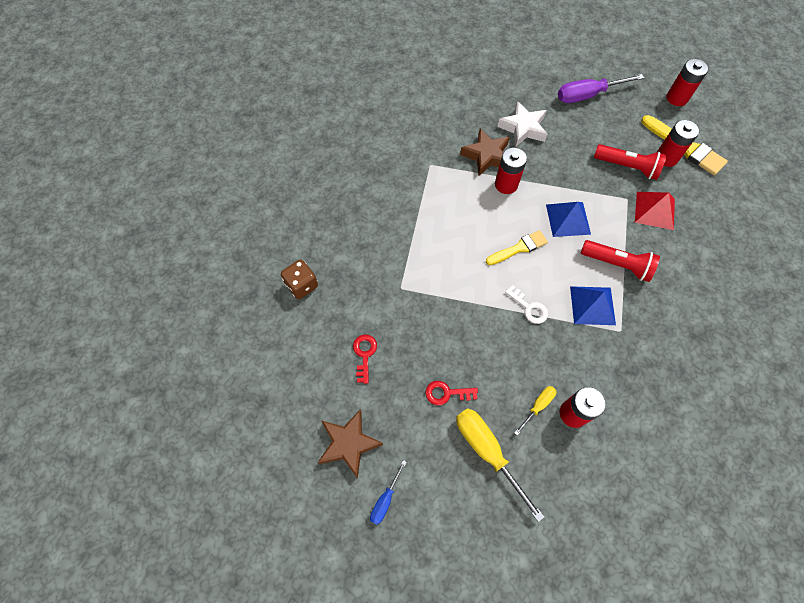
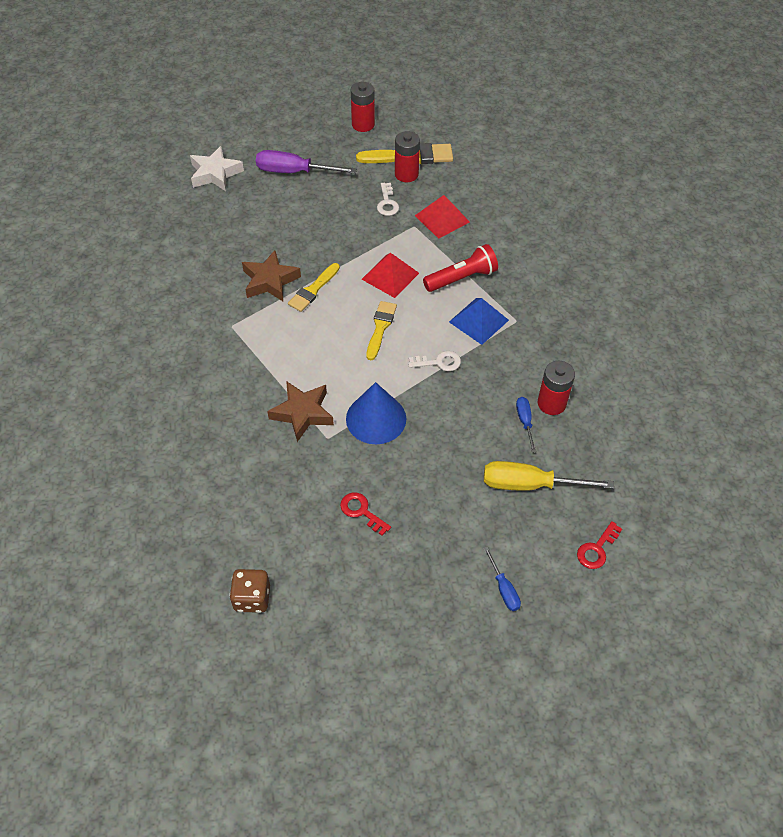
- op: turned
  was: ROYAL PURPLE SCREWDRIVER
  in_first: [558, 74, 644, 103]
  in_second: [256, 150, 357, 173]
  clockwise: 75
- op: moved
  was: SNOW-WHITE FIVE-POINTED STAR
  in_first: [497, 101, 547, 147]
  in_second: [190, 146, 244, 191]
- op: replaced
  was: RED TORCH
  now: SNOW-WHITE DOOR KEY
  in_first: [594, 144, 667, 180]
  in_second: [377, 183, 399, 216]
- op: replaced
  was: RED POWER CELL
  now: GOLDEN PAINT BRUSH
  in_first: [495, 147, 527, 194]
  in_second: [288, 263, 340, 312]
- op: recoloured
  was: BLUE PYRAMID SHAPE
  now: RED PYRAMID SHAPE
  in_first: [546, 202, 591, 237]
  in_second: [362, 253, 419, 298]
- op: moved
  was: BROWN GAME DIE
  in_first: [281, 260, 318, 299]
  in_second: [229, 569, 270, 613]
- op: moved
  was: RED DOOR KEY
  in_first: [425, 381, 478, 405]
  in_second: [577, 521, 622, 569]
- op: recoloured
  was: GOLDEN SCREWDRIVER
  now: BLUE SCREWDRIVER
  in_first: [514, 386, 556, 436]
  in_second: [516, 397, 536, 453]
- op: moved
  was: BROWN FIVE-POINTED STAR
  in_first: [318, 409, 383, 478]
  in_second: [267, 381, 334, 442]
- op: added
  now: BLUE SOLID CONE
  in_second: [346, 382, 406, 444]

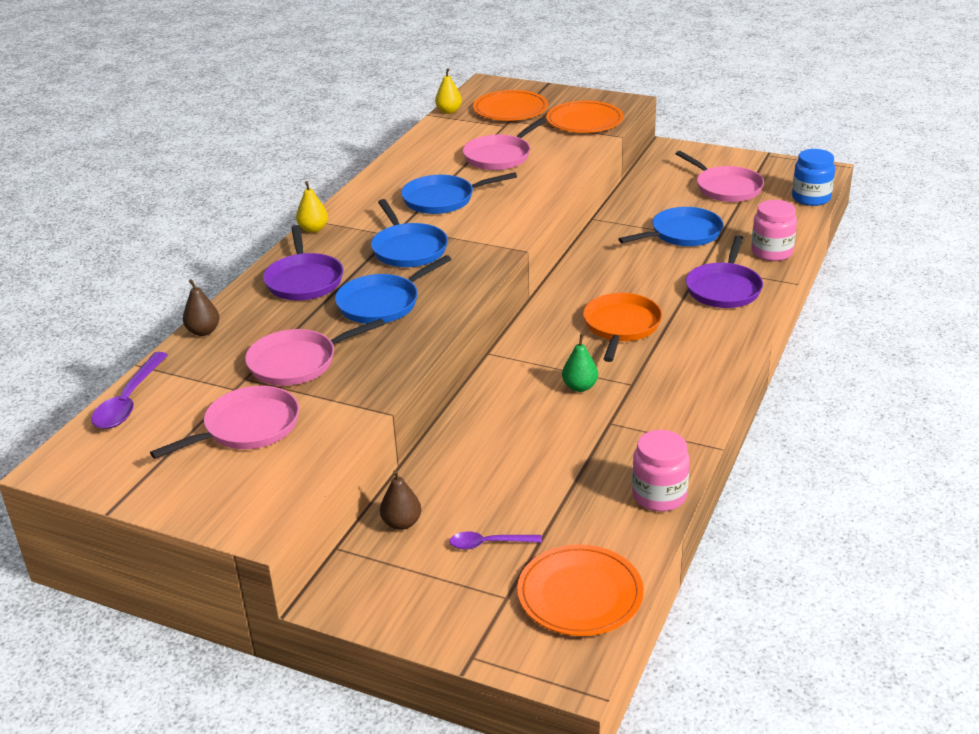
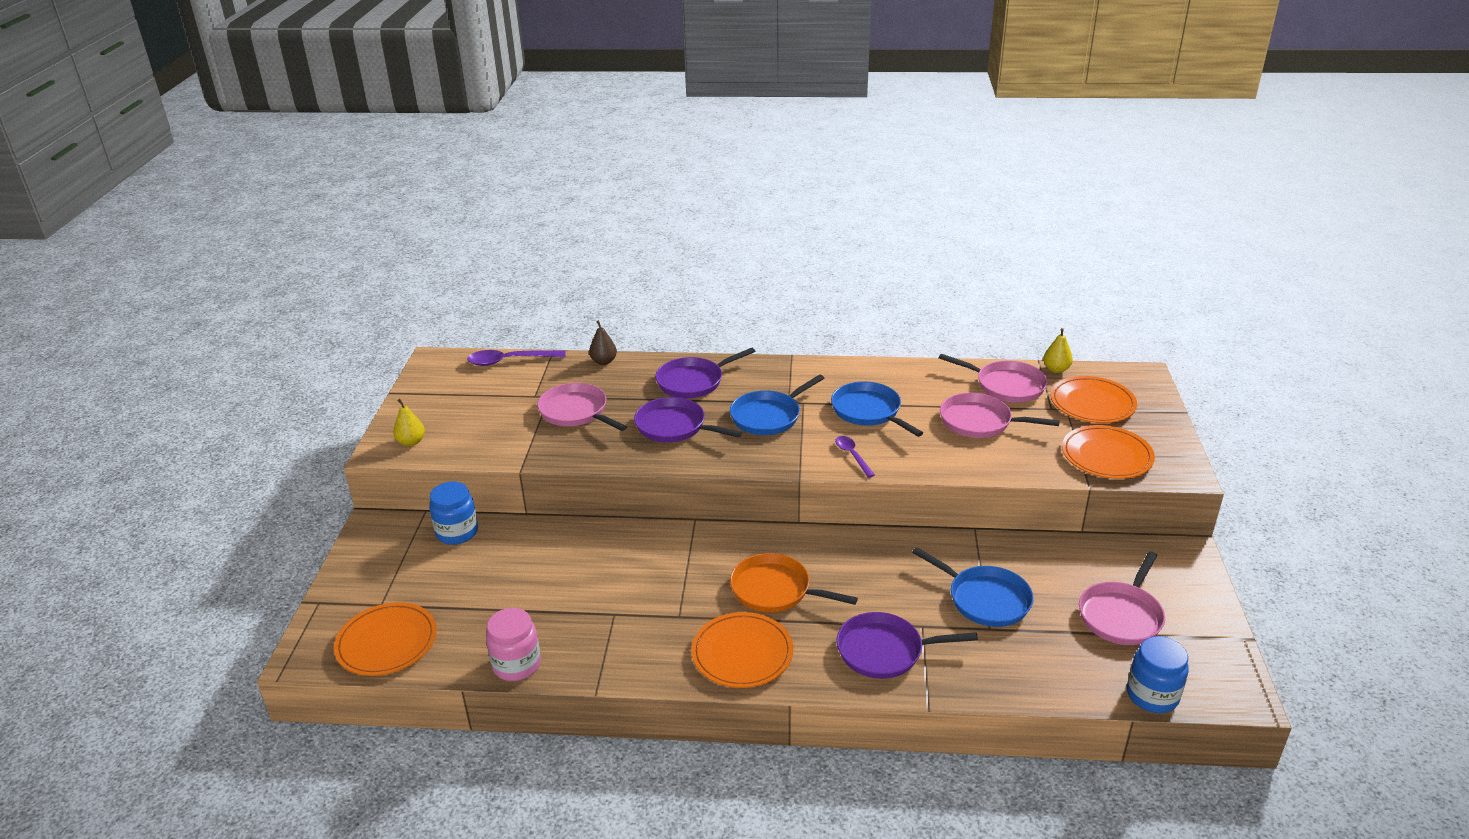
- op: moved
  was: GOLDEN PEAR FRUIT
  in_first: [296, 181, 328, 233]
  in_second: [393, 399, 425, 446]
- op: removed
  was: ROSE-PINK JAM JAR
  in_first: [751, 200, 797, 261]
- op: recoloured
  was: BLUE PAN
  now: ROYAL PURPLE PAN
  in_first: [335, 255, 452, 324]
  in_second: [634, 397, 742, 442]
- op: turned
  was: BRIGHT ORANGE PAN
  in_first: [583, 293, 662, 362]
  in_second: [730, 553, 858, 612]
  clockwise: -150
- op: removed
  was: LEAF-GREEN PEAR FRUIT
  in_first: [562, 334, 598, 392]
- op: moved
  was: ROSE-PINK PAN
  in_first: [150, 386, 299, 459]
  in_second: [939, 354, 1048, 403]
- op: replaced
  was: BROWN PEAR FRUIT
  now: BLUE JAM JAR
  in_first: [380, 470, 421, 530]
  in_second: [429, 481, 478, 545]
- op: moved
  was: ROYAL PURPLE SPOON
  in_first: [449, 532, 542, 550]
  in_second: [835, 436, 875, 478]
- op: added
  now: BRIGHT ORANGE PLATE
  in_second: [691, 612, 793, 688]

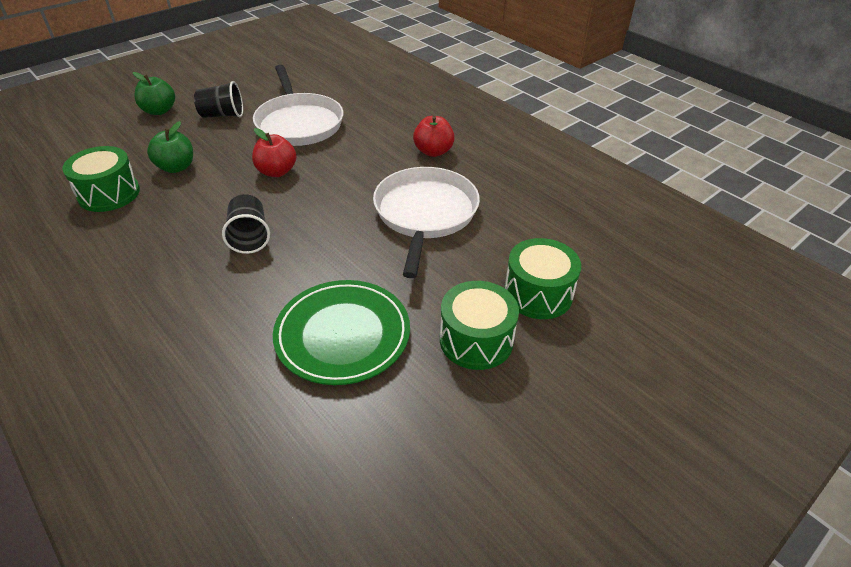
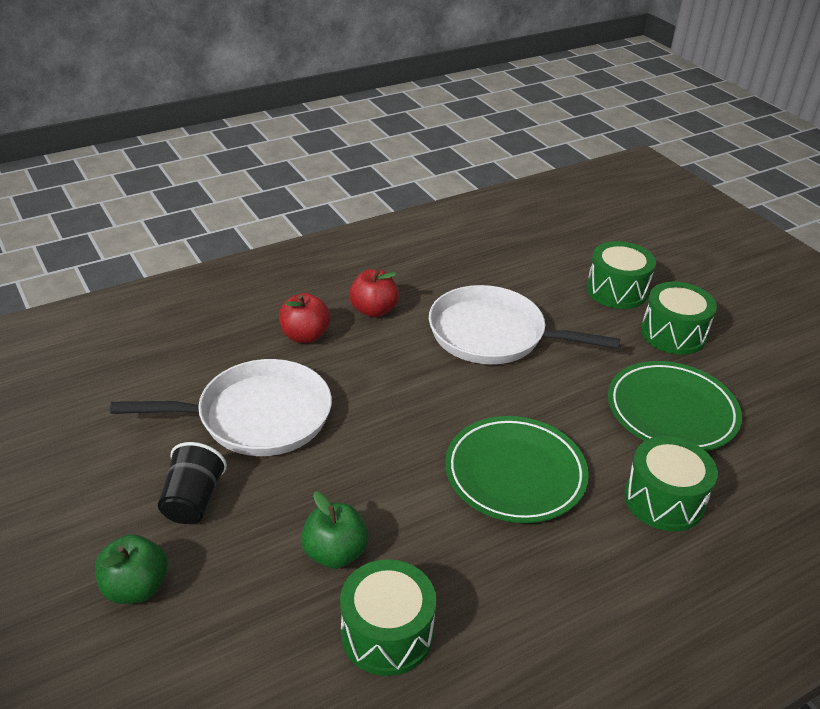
- op: moved
  was: RED TOY APPLE
  in_first: [252, 128, 296, 177]
  in_second: [279, 293, 331, 343]
- op: replaced
  was: EBONY BEAKER
  now: LEAF-GREEN PLATE
  in_first: [222, 194, 270, 254]
  in_second: [445, 416, 589, 523]
- op: added
  now: LEAF-GREEN TOY DRUM
  in_second: [624, 436, 718, 531]

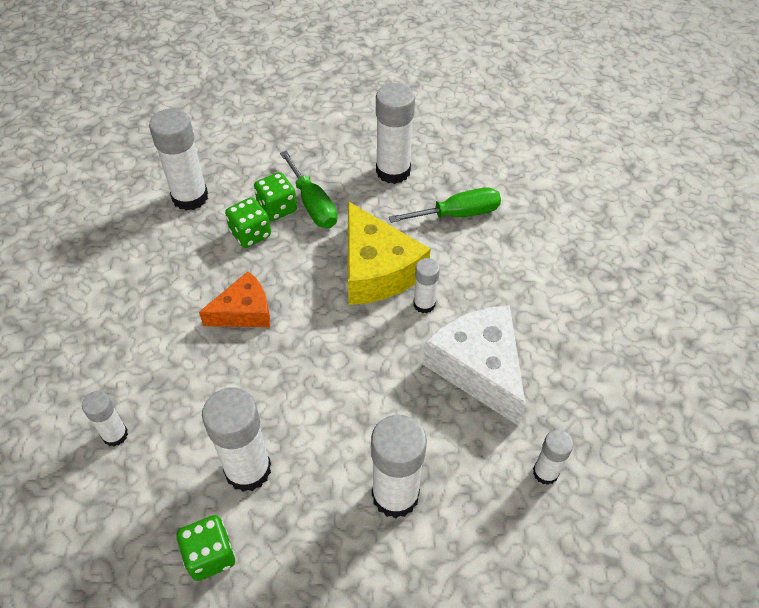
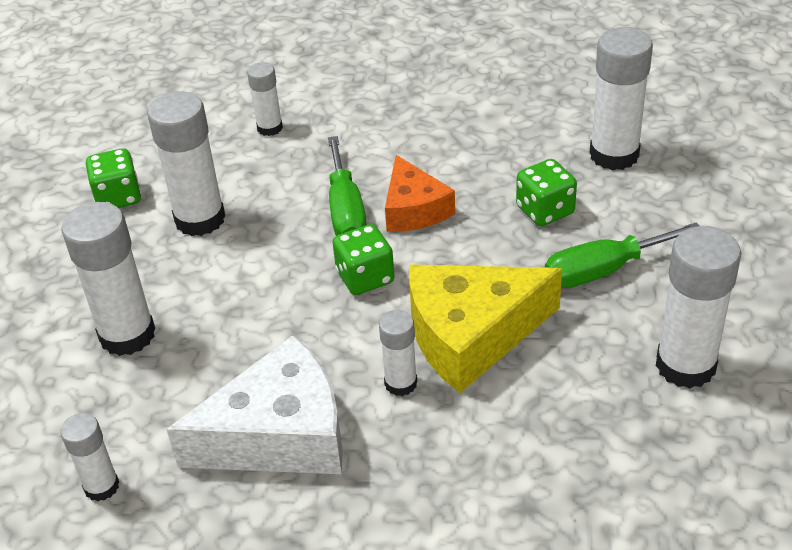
- op: moved
  was: LEAF-GREEN GAME DIE
  in_first: [254, 172, 297, 221]
  in_second: [333, 224, 394, 295]
- op: moved
  was: LEAF-GREEN SCREWDRIVER
  in_first: [389, 187, 501, 223]
  in_second: [328, 136, 367, 236]

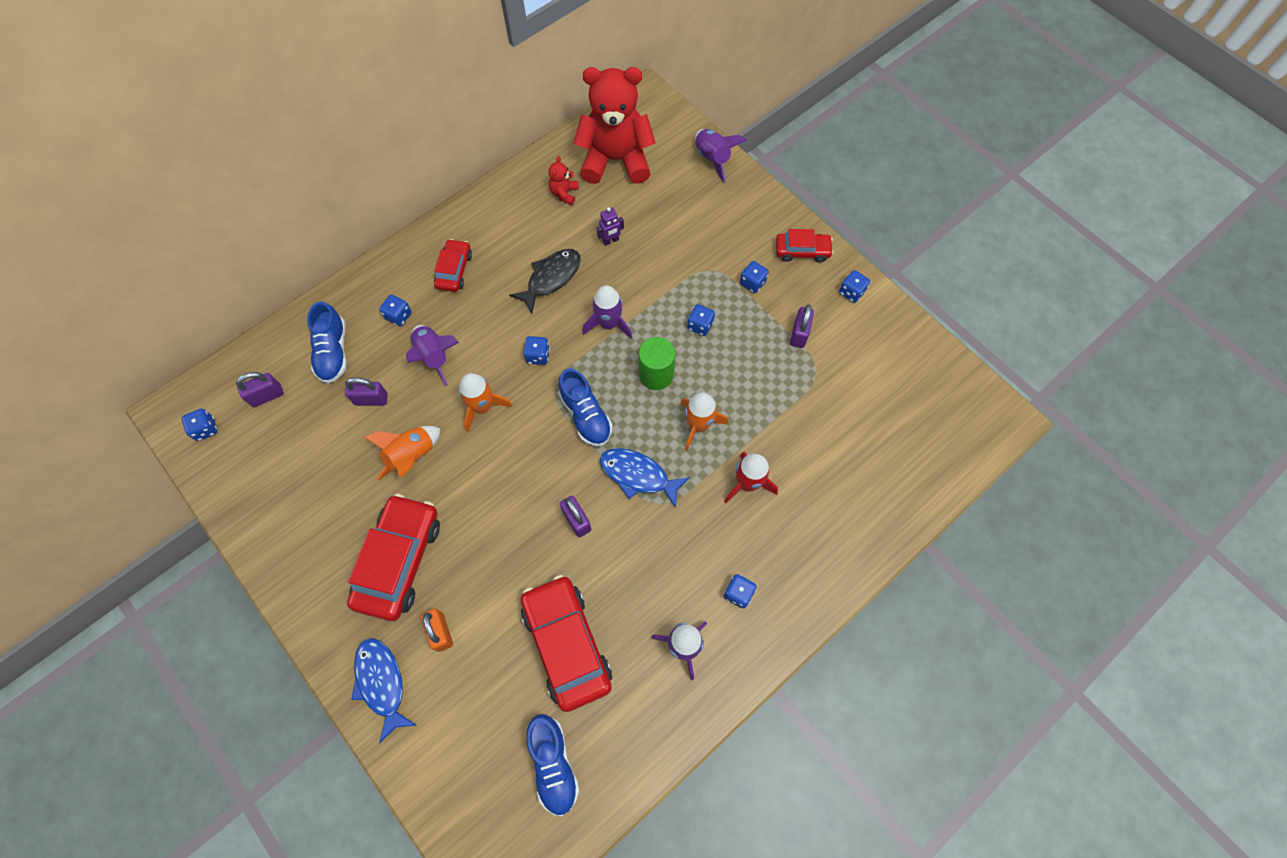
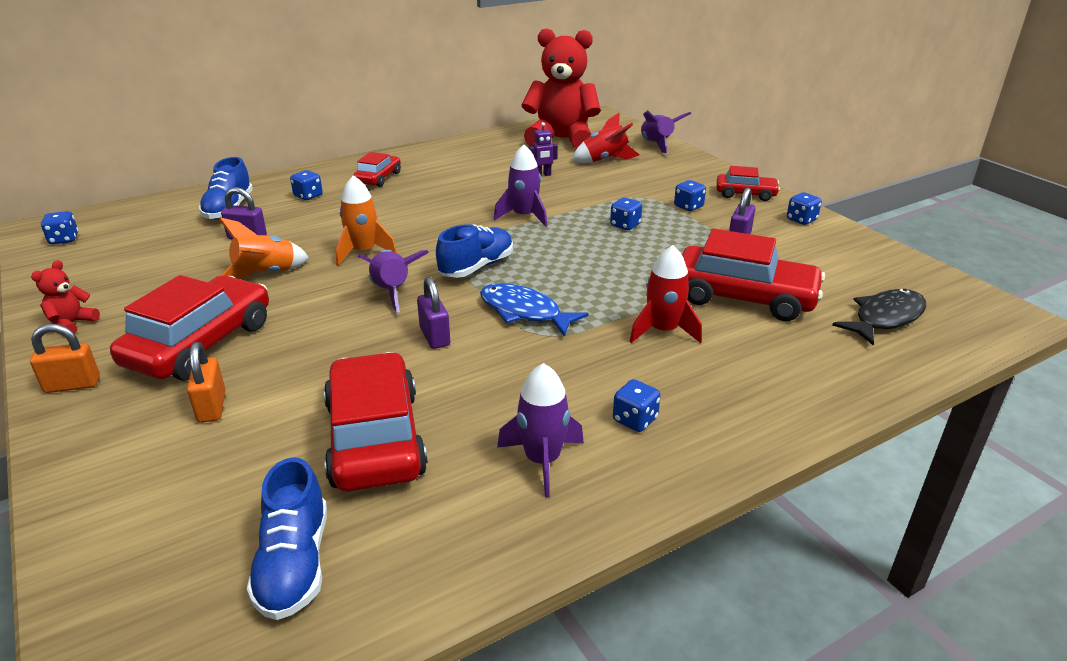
- op: moved
  was: RED TEDDY BEAR
  in_first: [549, 156, 579, 205]
  in_second: [31, 260, 100, 334]
- op: moved
  was: EBONY FISH
  in_first: [509, 249, 581, 314]
  in_second: [832, 289, 926, 345]
- op: moved
  was: ROYAL PURPLE ROCKET
  in_first: [406, 325, 459, 386]
  in_second: [359, 250, 429, 312]
- op: removed
  was: BLUE GAME DIE
  in_first: [524, 336, 550, 365]
- op: removed
  was: LEAF-GREEN CYLINDER
  in_first: [639, 337, 675, 390]
- op: turned
  was: BLUE SNEAKER
  in_first: [558, 368, 612, 447]
  in_second: [436, 224, 513, 278]
  clockwise: -120
- op: removed
  was: ROYAL PURPLE PADLOCK
  in_first: [236, 372, 284, 407]
- op: removed
  was: BRIGHT ORANGE ROCKET
  in_first: [680, 393, 728, 451]
- op: removed
  was: BLUE FISH
  in_first: [351, 638, 417, 744]
- op: added
  now: RED ROCKET
  in_second: [572, 113, 640, 163]
- op: added
  now: RED CAR
  in_second: [682, 229, 825, 321]
- op: added
  now: BRIGHT ORANGE PADLOCK
  in_second: [30, 324, 100, 393]

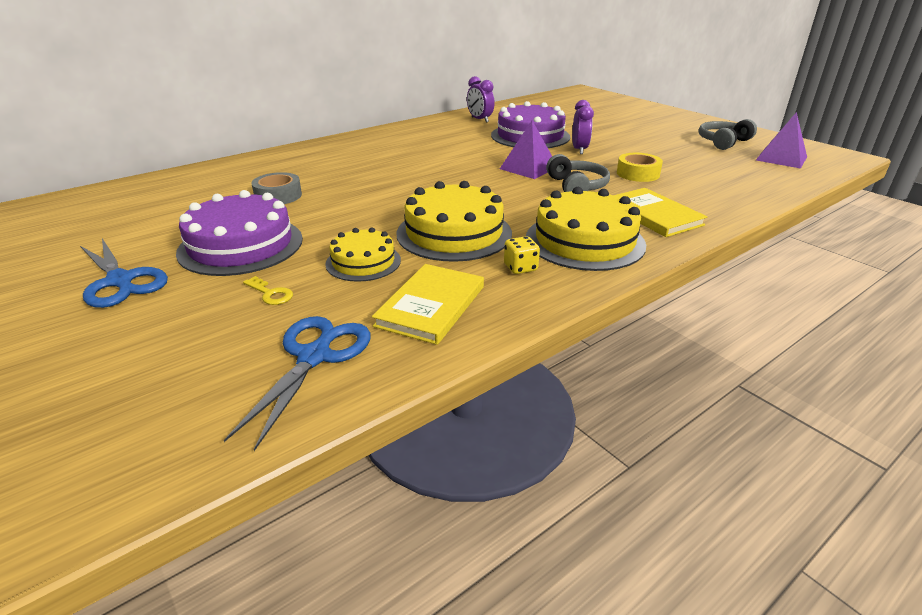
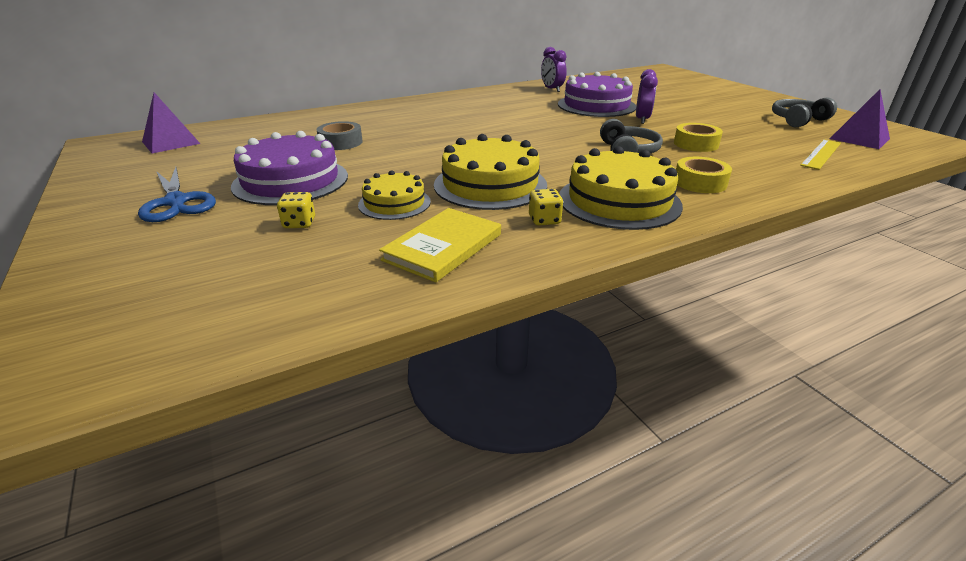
- op: moved
  was: ROYAL PURPLE PYRAMID SHAPE
  in_first: [500, 120, 552, 179]
  in_second: [142, 92, 200, 153]
- op: replaced
  was: GOLDEN BOOK
  now: GOLDEN STICKY TAPE
  in_first: [614, 188, 707, 237]
  in_second: [676, 157, 732, 193]
- op: replaced
  was: GOLDEN DOOR KEY
  now: GOLDEN GAME DIE
  in_first: [243, 276, 293, 305]
  in_second: [277, 192, 315, 228]
- op: removed
  was: BLUE SCISSORS
  in_first: [224, 316, 371, 451]
- op: added
  now: GOLDEN MEASURING STICK
  in_second: [800, 139, 841, 170]

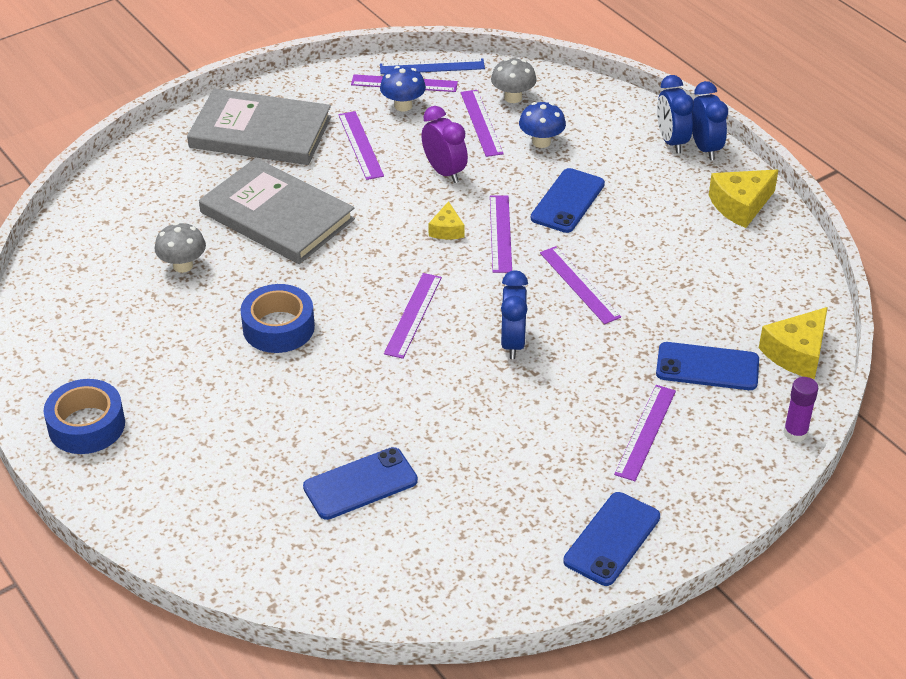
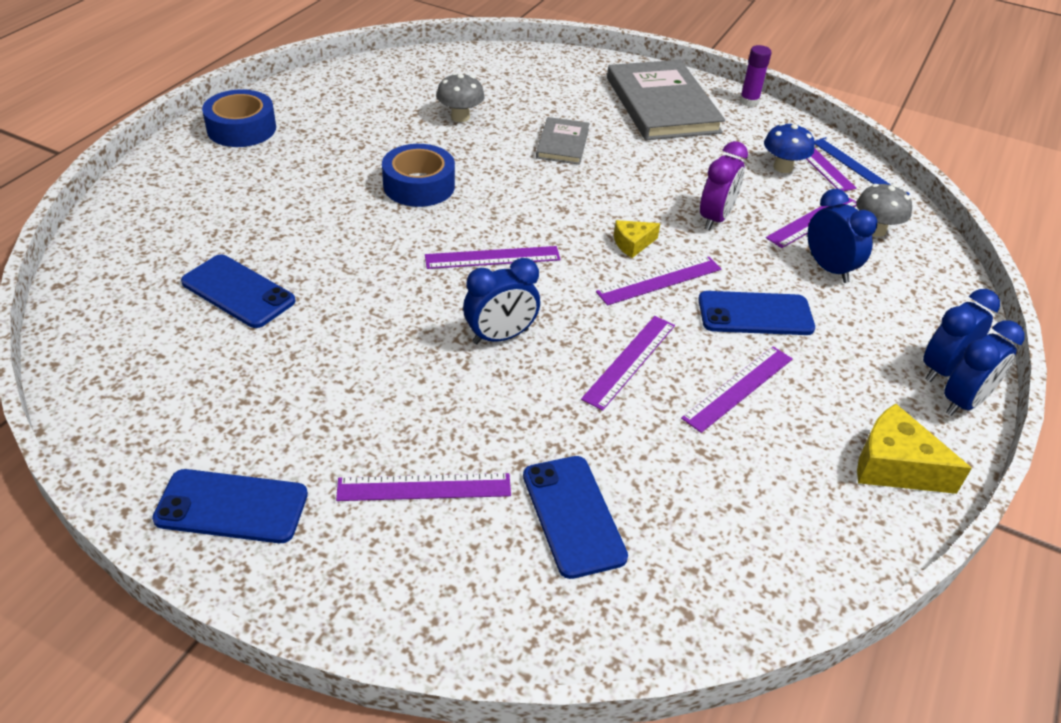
- op: replaced
  was: BLUE TOADSTOOL
  now: BLUE CLOCK
  in_first: [519, 102, 566, 148]
  in_second: [808, 189, 877, 283]
- op: moved
  was: ROYAL PURPLE MEASURING STICK
  in_first: [338, 111, 384, 180]
  in_second: [681, 346, 793, 433]
- op: resized
  was: GRAY BOOK
  in_first: [199, 158, 355, 264]
  in_second: [536, 117, 590, 165]
  ratio: 0.51
- op: removed
  was: GOLDEN CHEESE WEDGE
  in_first: [759, 307, 828, 379]
- op: moved
  was: ROYAL PURPLE GLUE STICK
  in_first: [783, 377, 818, 442]
  in_second: [740, 45, 772, 107]

